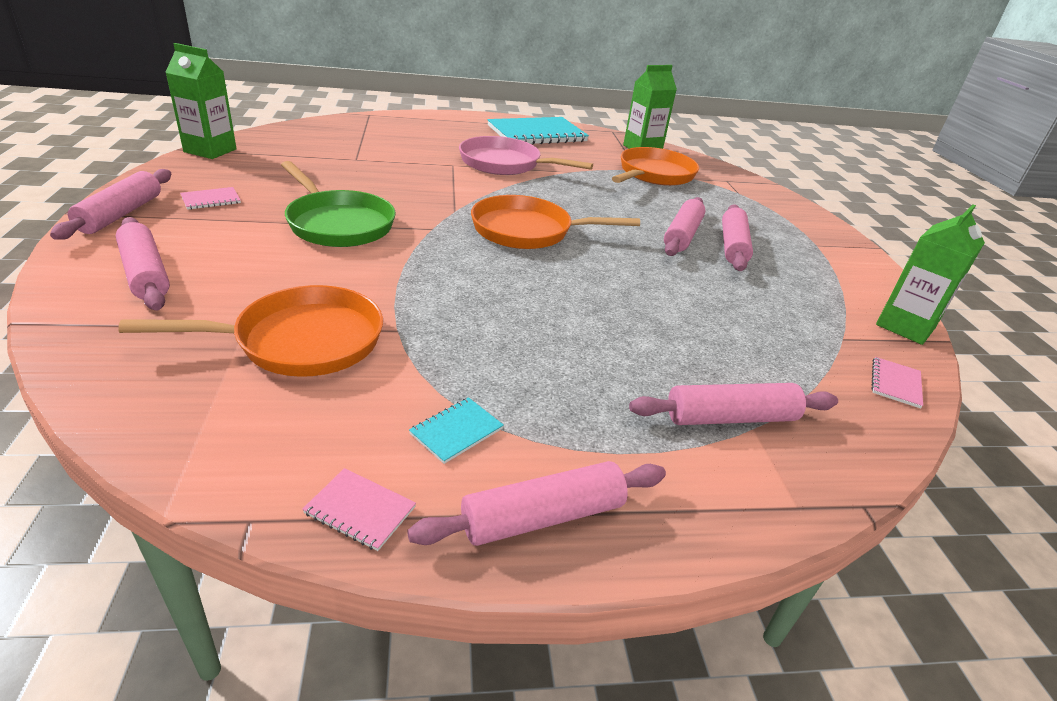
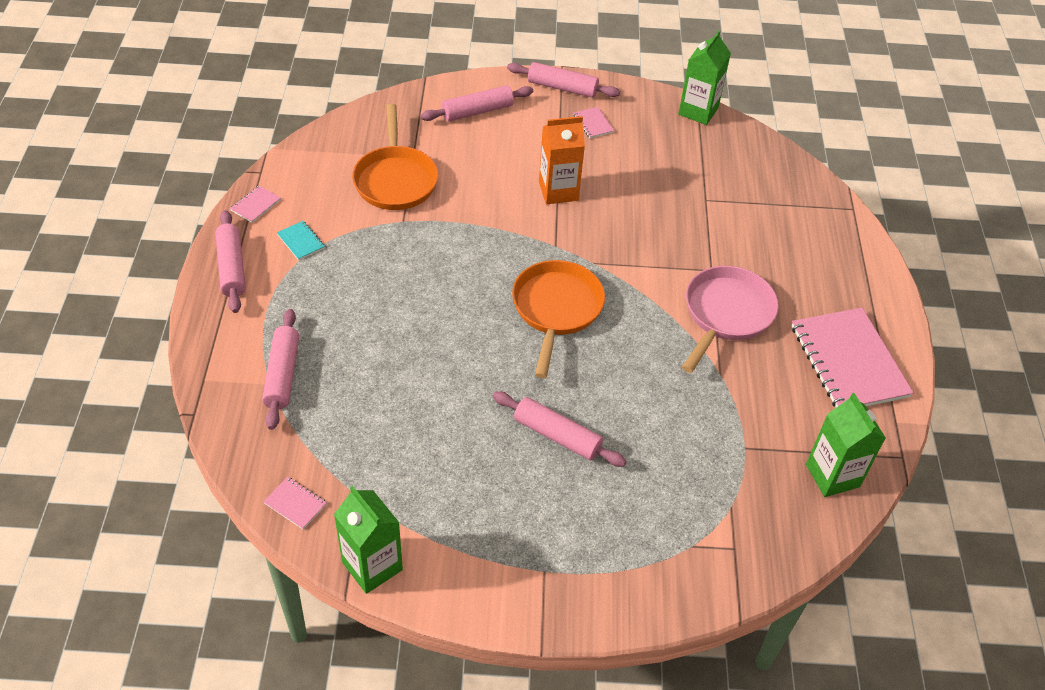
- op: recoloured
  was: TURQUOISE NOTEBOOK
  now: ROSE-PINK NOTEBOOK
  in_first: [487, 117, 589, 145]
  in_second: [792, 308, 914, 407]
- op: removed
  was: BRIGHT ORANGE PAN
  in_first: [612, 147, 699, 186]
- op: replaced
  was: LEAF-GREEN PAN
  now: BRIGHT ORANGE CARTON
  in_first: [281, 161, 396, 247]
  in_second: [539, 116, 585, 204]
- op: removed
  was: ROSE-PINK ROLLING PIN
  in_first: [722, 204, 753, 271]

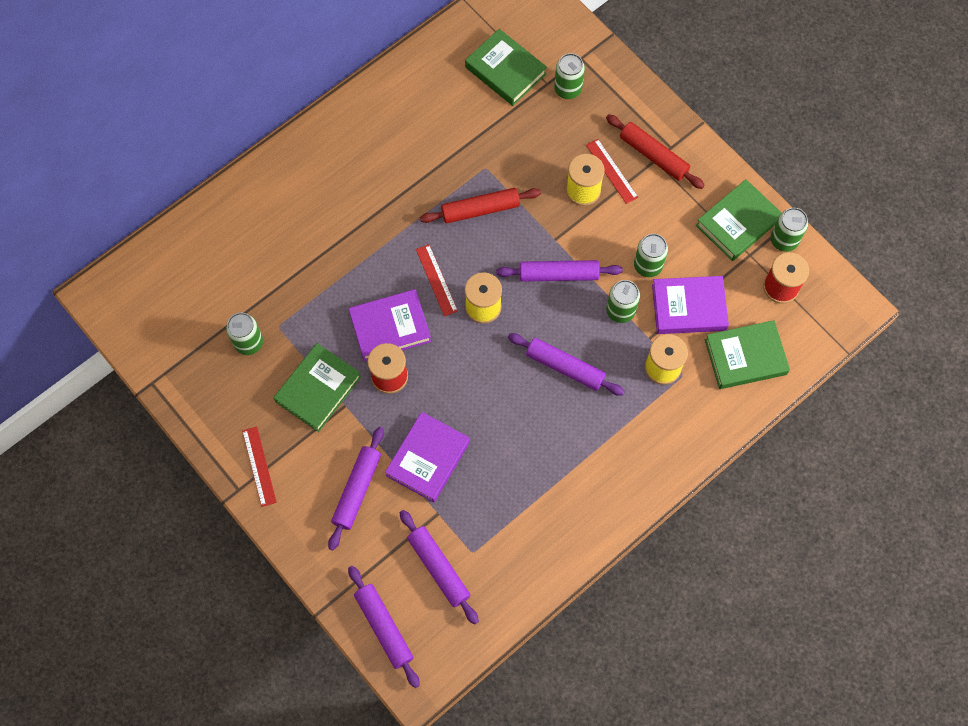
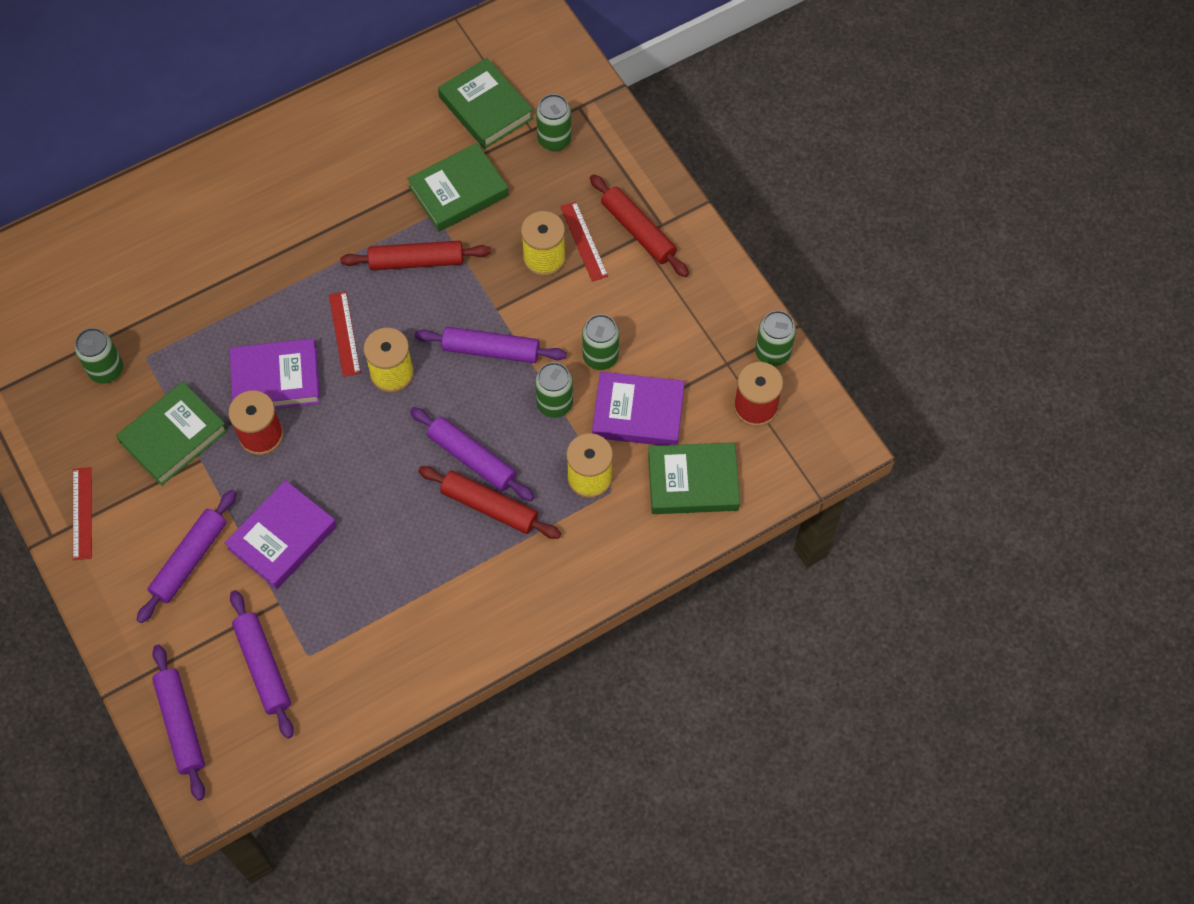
- op: moved
  was: LEAF-GREEN BOOK
  in_first: [696, 179, 782, 261]
  in_second: [407, 143, 509, 232]
- op: added
  now: RED ROLLING PIN
  in_second: [418, 466, 561, 539]

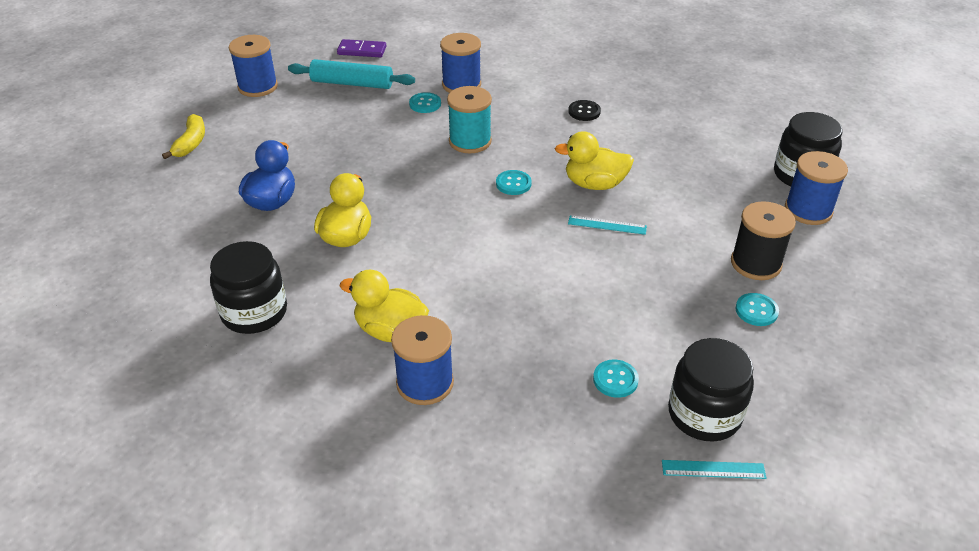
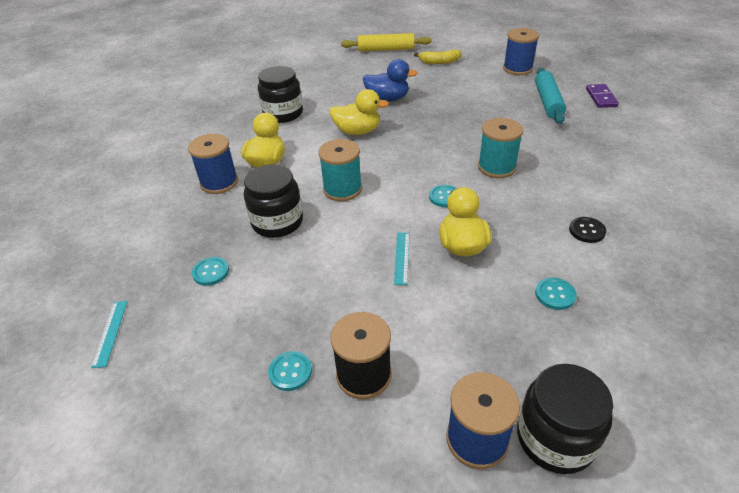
- op: removed
  was: BLUE REEL OF THREAD
  in_first: [440, 33, 481, 93]
- op: moved
  was: TURQUOISE SHIRT BUTTON
  in_first: [409, 92, 441, 113]
  in_second: [535, 278, 577, 310]
- op: moved
  was: EBONY JAM JAR
  in_first: [668, 338, 754, 442]
  in_second: [244, 164, 303, 238]
- op: added
  now: GOLDEN ROLLING PIN
  in_second: [341, 33, 432, 51]
- op: added
  now: TURQUOISE REEL OF THREAD
  in_second: [318, 139, 362, 201]

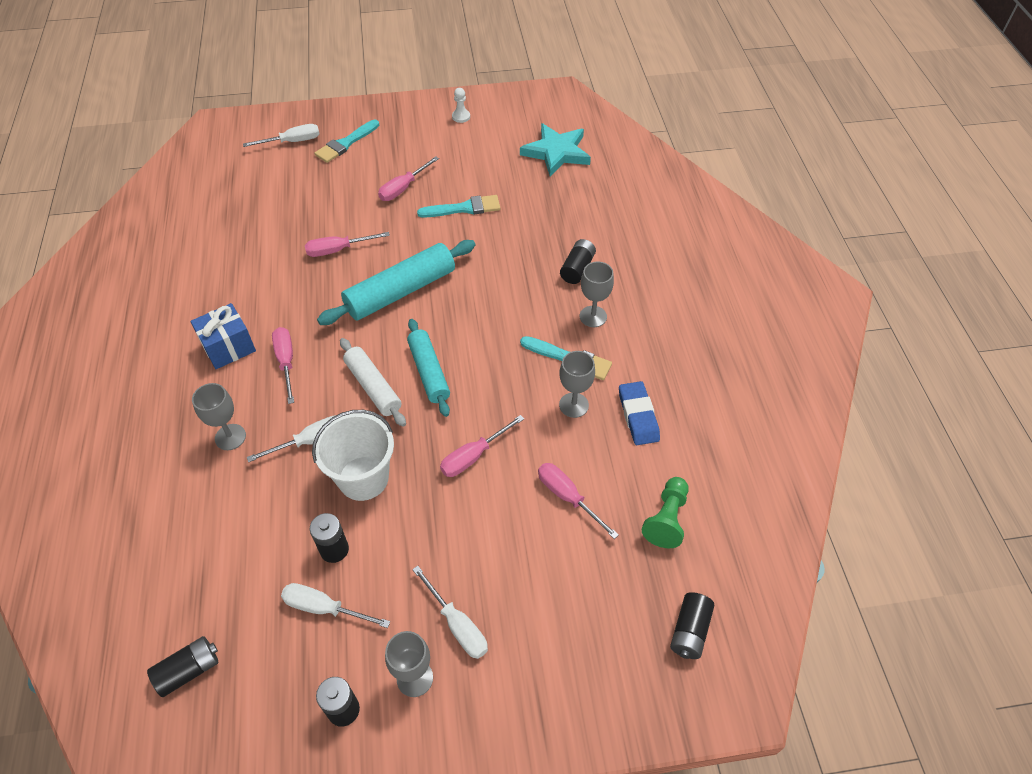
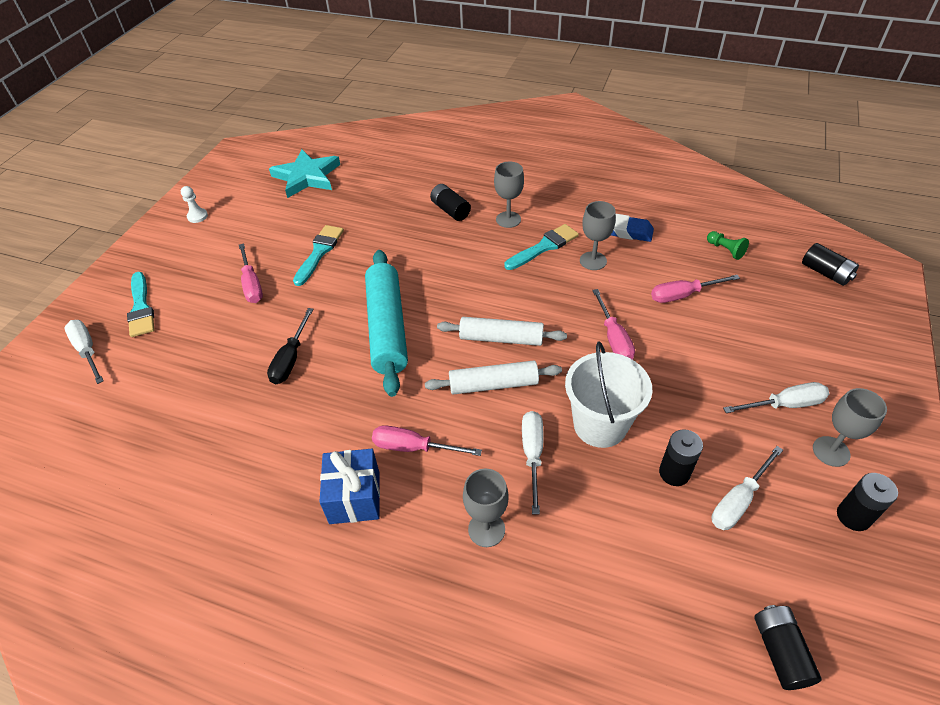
- op: turned
  was: SNOW-WHITE SCREWDRIVER
  in_first: [243, 124, 319, 147]
  in_second: [64, 320, 104, 384]
  clockwise: -45
- op: recoloured
  was: ROSE-PINK SCREWDRIVER
  now: EBONY SCREWDRIVER
  in_first: [305, 232, 390, 257]
  in_second: [267, 308, 314, 384]
- op: recoloured
  was: TURQUOISE ROLLING PIN
  now: SNOW-WHITE ROLLING PIN
  in_first: [407, 319, 450, 417]
  in_second: [437, 317, 567, 346]
- op: resized
  was: LEAF-GREEN CHESS PAWN
  in_first: [642, 477, 689, 548]
  in_second: [707, 231, 749, 260]
  ratio: 0.66

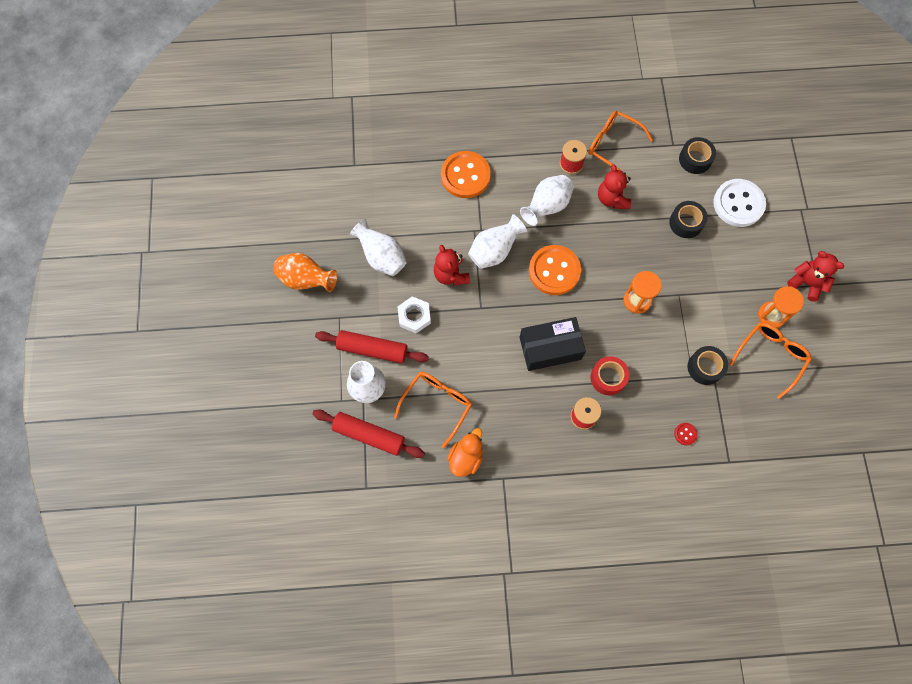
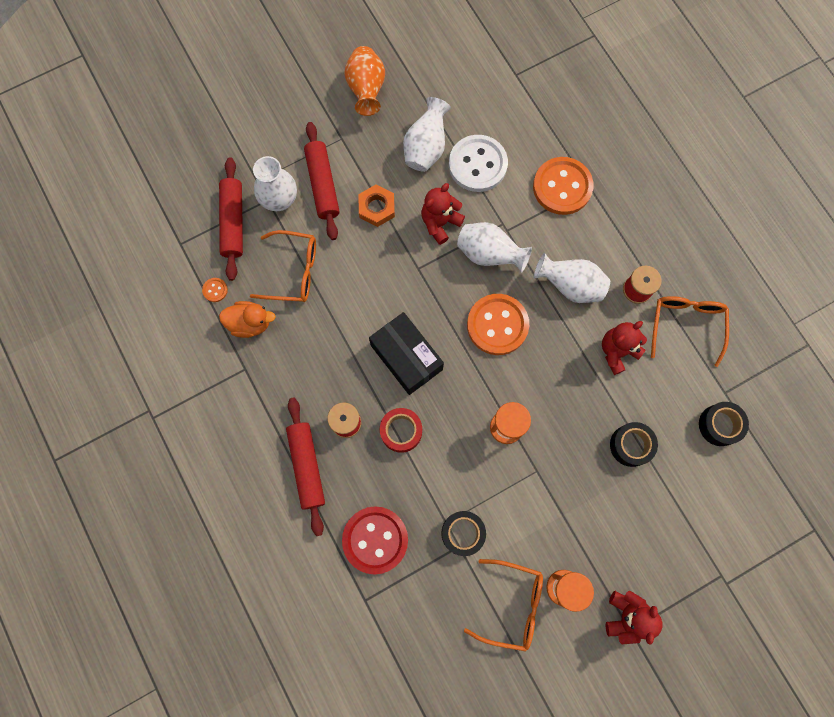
- op: moved
  was: SNOW-WHITE SHIRT BUTTON
  in_first: [713, 179, 766, 227]
  in_second: [449, 135, 508, 192]
- op: recoloured
  was: SNOW-WHITE HEX NUT
  now: BRIGHT ORANGE HEX NUT
  in_first: [397, 296, 431, 334]
  in_second: [358, 185, 395, 227]
- op: resized
  was: RED SHIRT BUTTON
  in_first: [674, 423, 698, 445]
  in_second: [342, 506, 408, 574]
  ratio: 2.47
- op: added
  now: BRIGHT ORANGE SHIRT BUTTON
  in_second: [202, 278, 228, 302]
- op: added
  now: RED ROLLING PIN
  in_second: [286, 398, 325, 536]

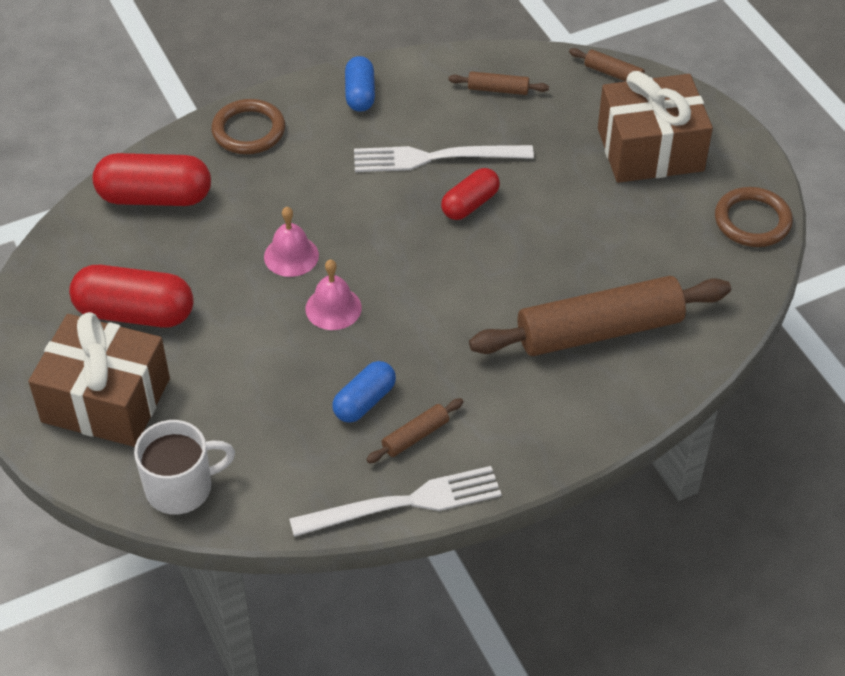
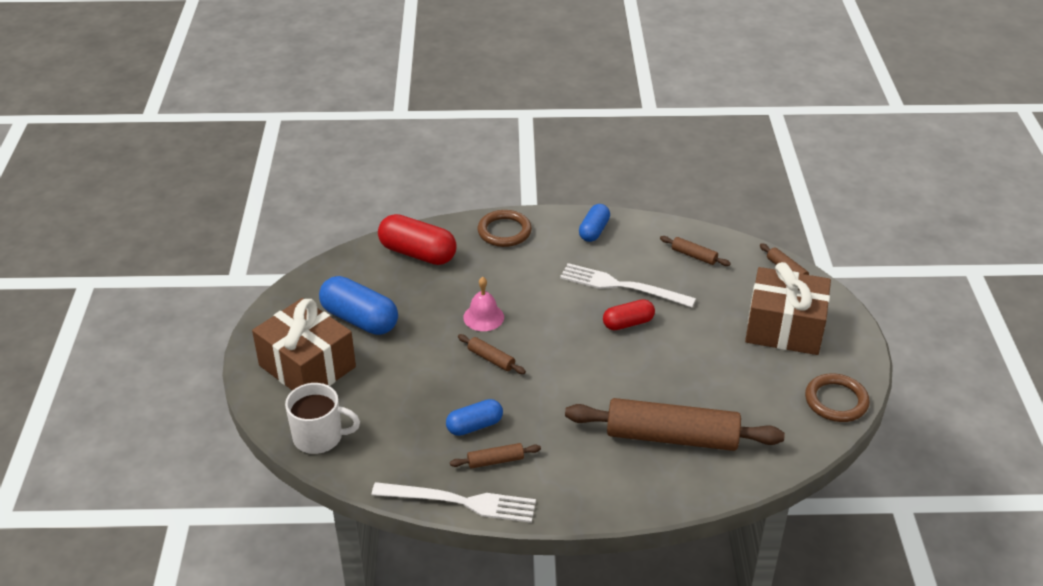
- op: replaced
  was: ROSE-PINK SCHOOL BELL
  now: BROWN ROLLING PIN
  in_first: [305, 259, 362, 330]
  in_second: [458, 334, 526, 374]
- op: recoloured
  was: RED CAPSULE
  now: BLUE CAPSULE
  in_first: [69, 265, 194, 328]
  in_second: [319, 276, 398, 335]

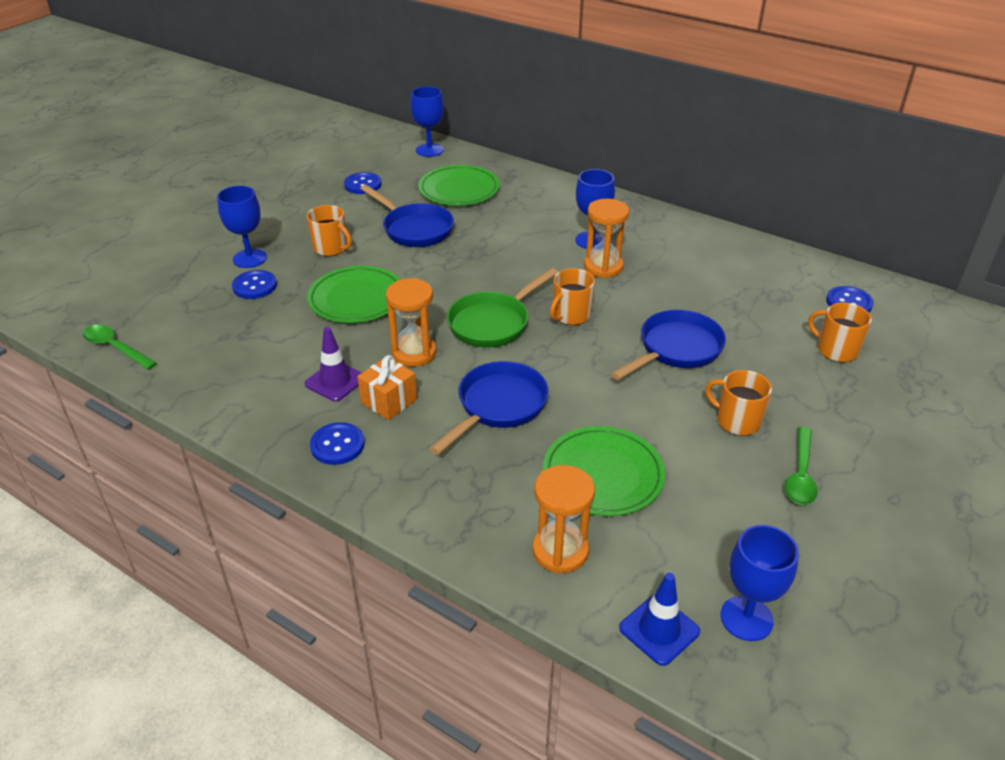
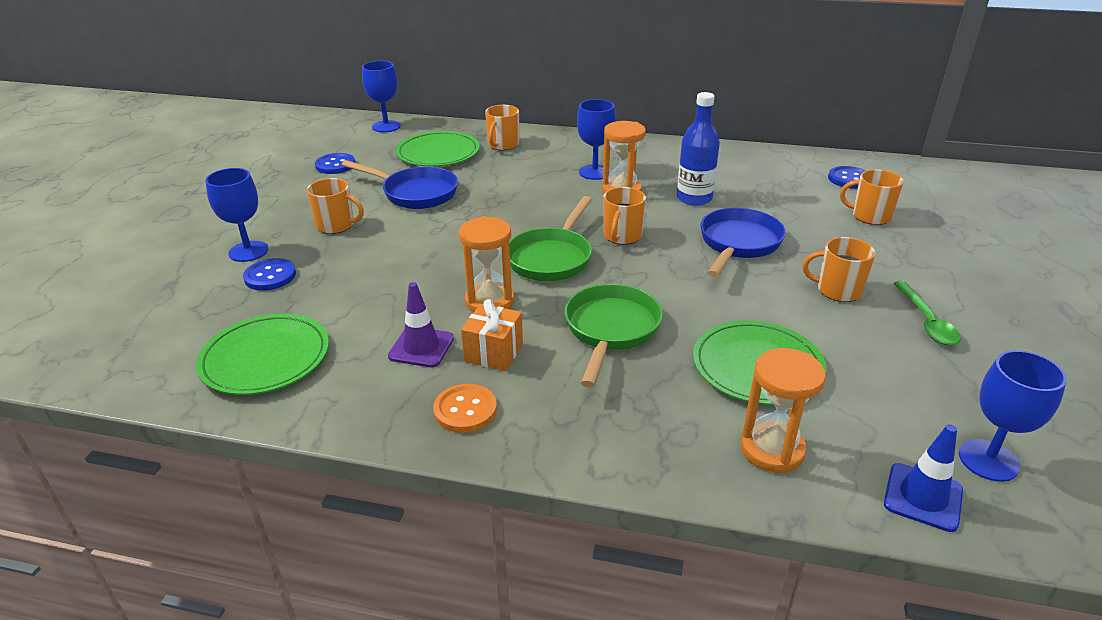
- op: moved
  was: LEAF-GREEN PLATE
  in_first: [307, 266, 400, 323]
  in_second: [196, 314, 329, 395]
- op: removed
  was: LEAF-GREEN SPOON
  in_first: [83, 325, 157, 370]
- op: recoloured
  was: BLUE PAN
  now: LEAF-GREEN PAN
  in_first: [429, 361, 549, 455]
  in_second: [564, 284, 663, 388]
- op: recoloured
  was: BLUE SHIRT BUTTON
  now: BRIGHT ORANGE SHIRT BUTTON
  in_first: [310, 422, 365, 465]
  in_second: [433, 384, 497, 433]
- op: added
  now: BLUE BOTTLE
  in_second: [677, 92, 720, 206]
- op: added
  now: BRIGHT ORANGE MUG
  in_second: [485, 105, 519, 150]

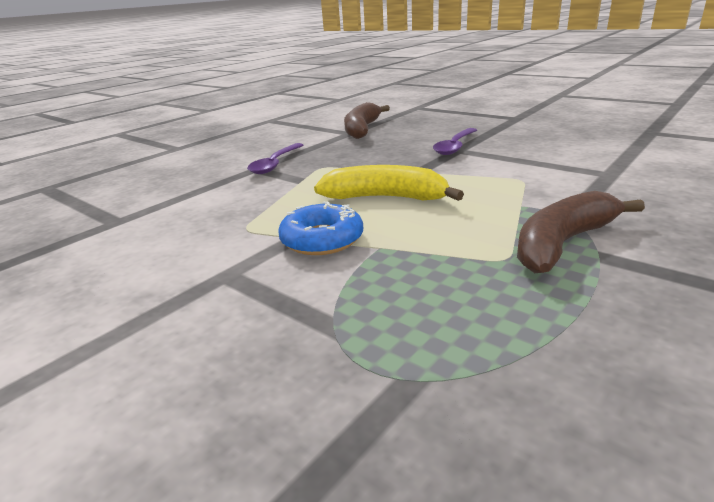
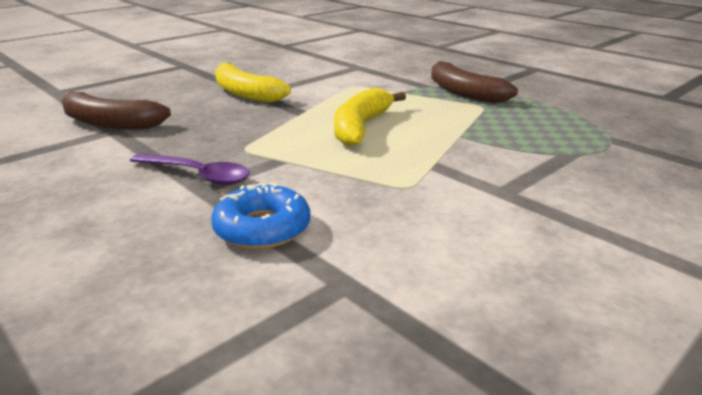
- op: replaced
  was: ROYAL PURPLE SPOON
  now: GOLDEN TOY BANANA
  in_first: [433, 128, 477, 155]
  in_second: [215, 63, 291, 103]
- op: moved
  was: BLUE DONUT
  in_first: [278, 201, 363, 255]
  in_second: [211, 183, 310, 249]

